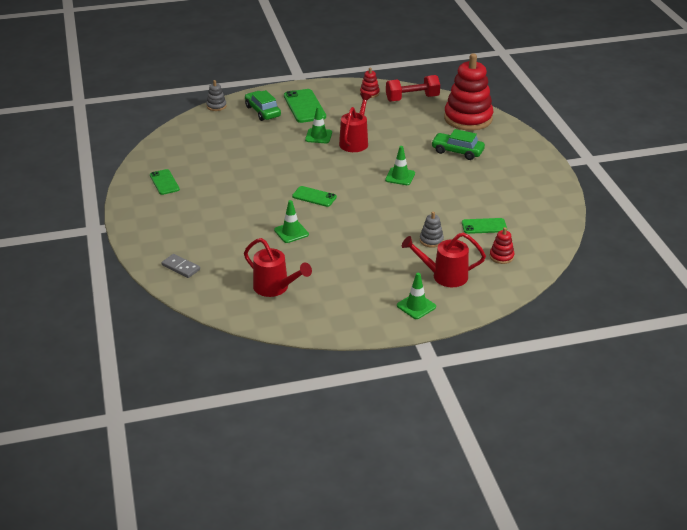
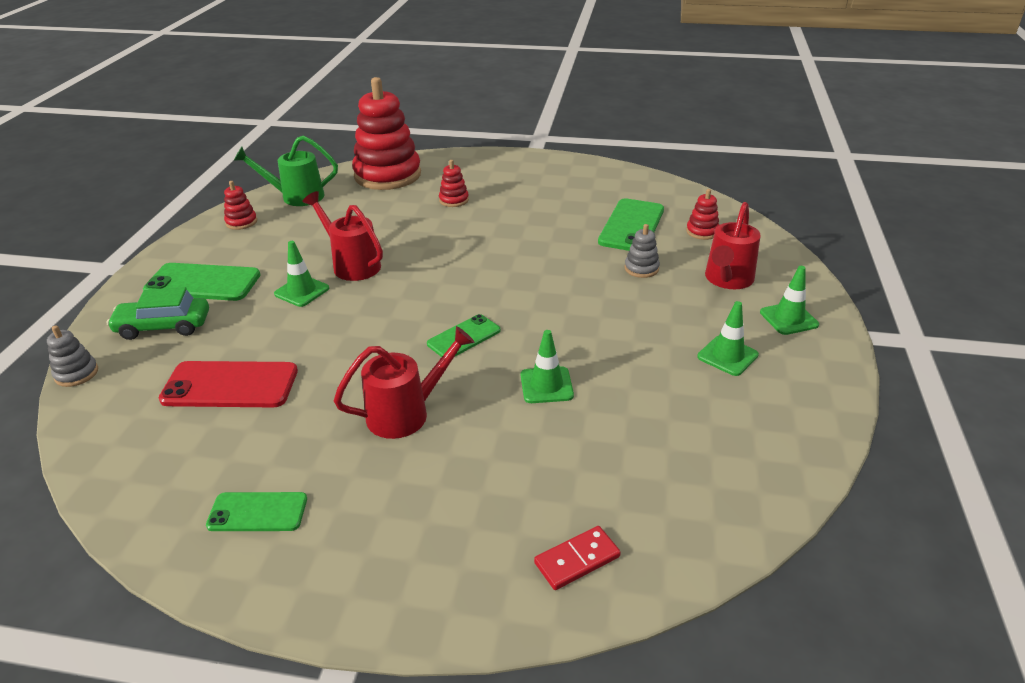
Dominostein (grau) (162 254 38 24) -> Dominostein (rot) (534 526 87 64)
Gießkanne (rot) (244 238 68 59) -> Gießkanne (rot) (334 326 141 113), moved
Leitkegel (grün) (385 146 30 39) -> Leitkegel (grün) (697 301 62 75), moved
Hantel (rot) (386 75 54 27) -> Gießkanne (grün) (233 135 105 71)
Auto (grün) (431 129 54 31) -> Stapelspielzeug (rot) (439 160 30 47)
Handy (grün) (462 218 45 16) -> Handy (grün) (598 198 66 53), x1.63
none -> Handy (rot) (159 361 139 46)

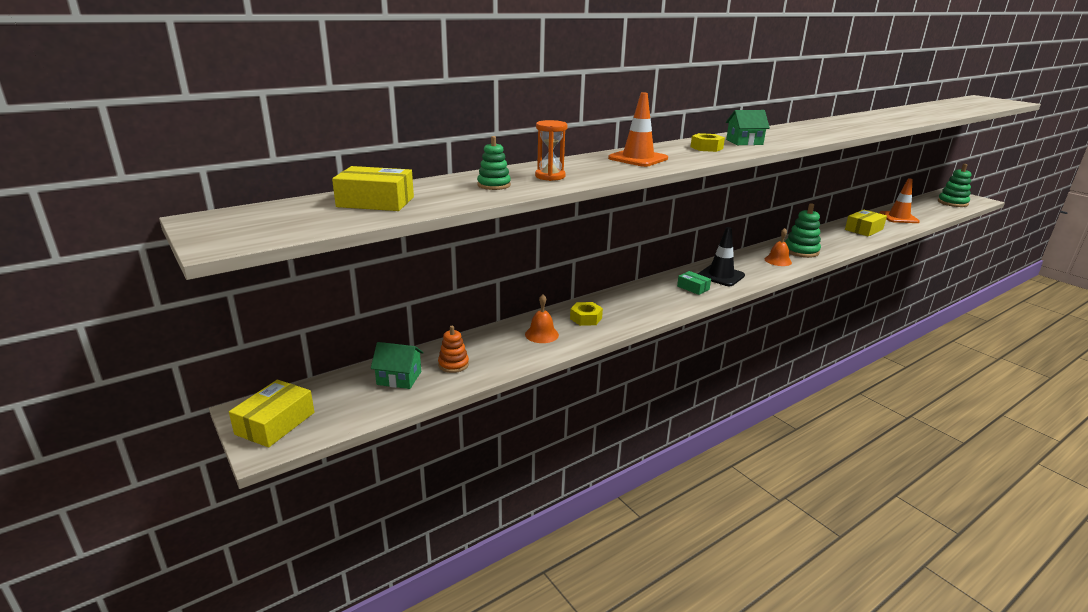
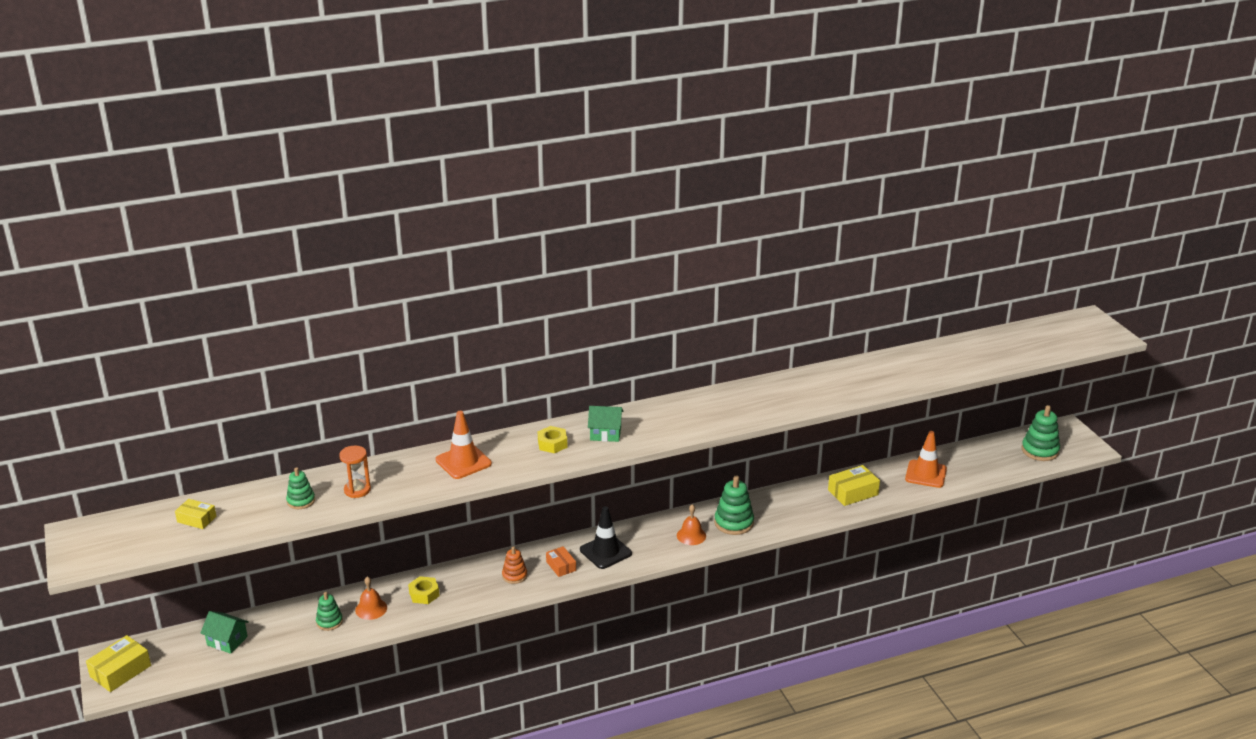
Schachtel (gelb) (332 166 82 45) -> Schachtel (gelb) (175 499 41 30), x0.63
Stapelspielzeug (orange) (438 326 31 47) -> Stapelspielzeug (orange) (502 546 25 38), moved
Schachtel (grün) (677 271 34 24) -> Schachtel (orange) (546 546 30 31)
none -> Stapelspielzeug (grün) (316 592 27 39)

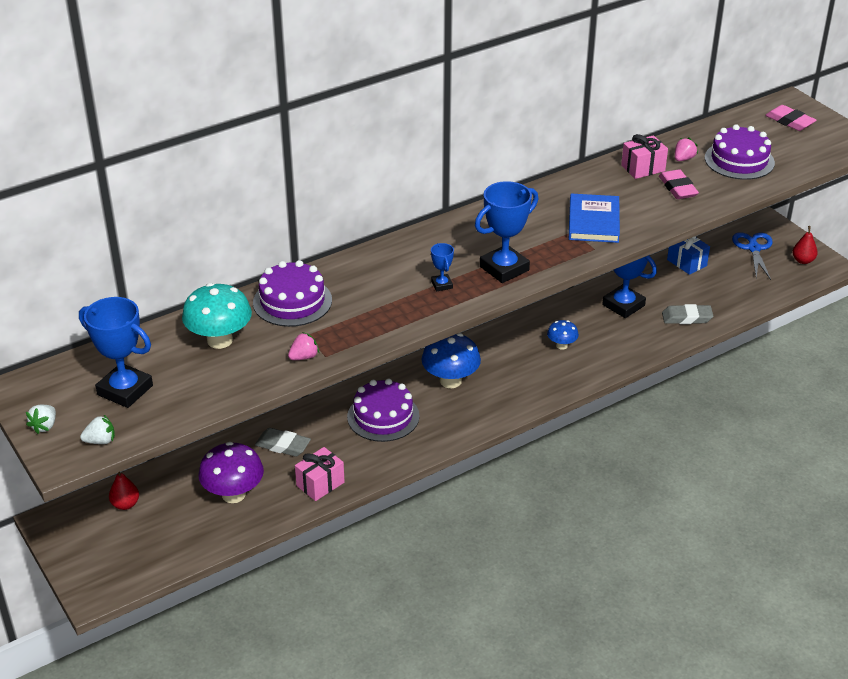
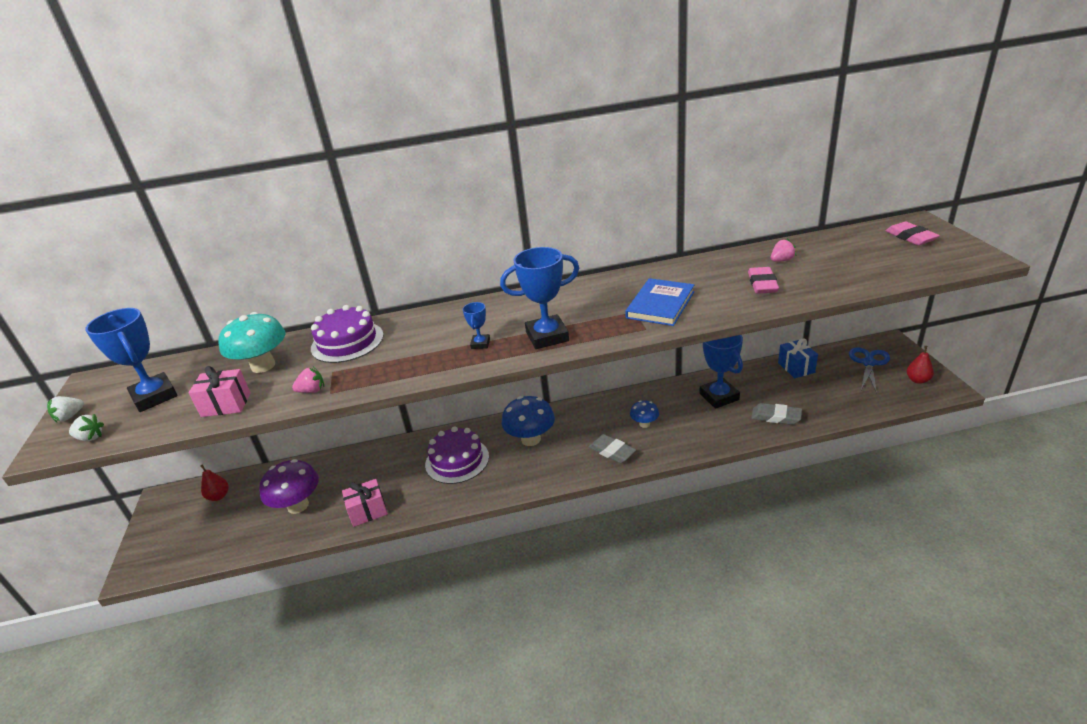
Radiergummi (grau) (255 428 56 29) -> Radiergummi (grau) (589 434 47 29), moved
Geschenk (rosa) (621 134 47 45) -> Geschenk (rosa) (189 366 62 51), moved
Kuchen (lila) (705 124 70 56) -> none

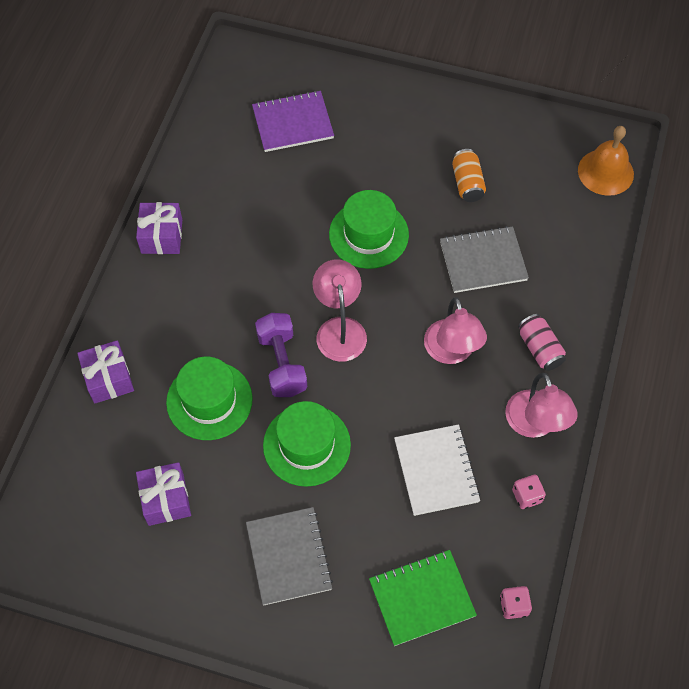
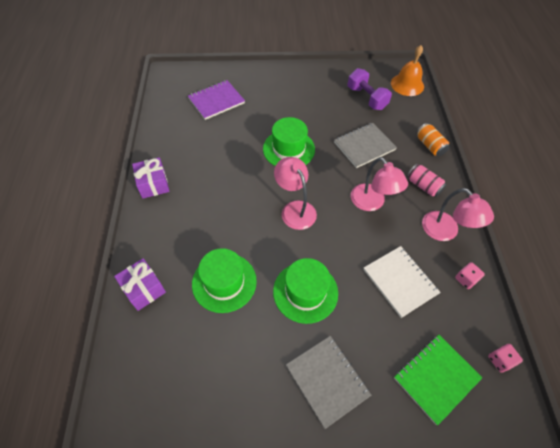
Geschenk (lila) (136 462 55 64) -> none
Hantel (lila) (255 313 52 84) -> Hantel (lila) (348 68 44 42), moved
Dose (orange) (452 149 34 53) -> Dose (orange) (416 123 34 33), moved

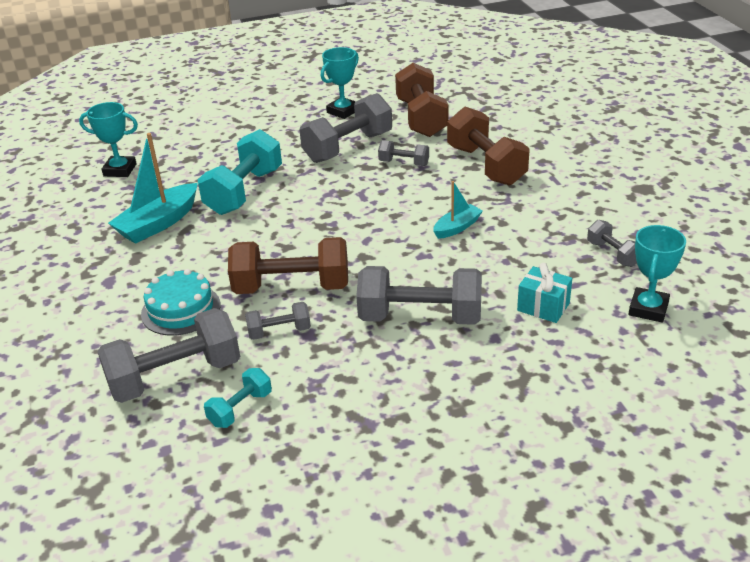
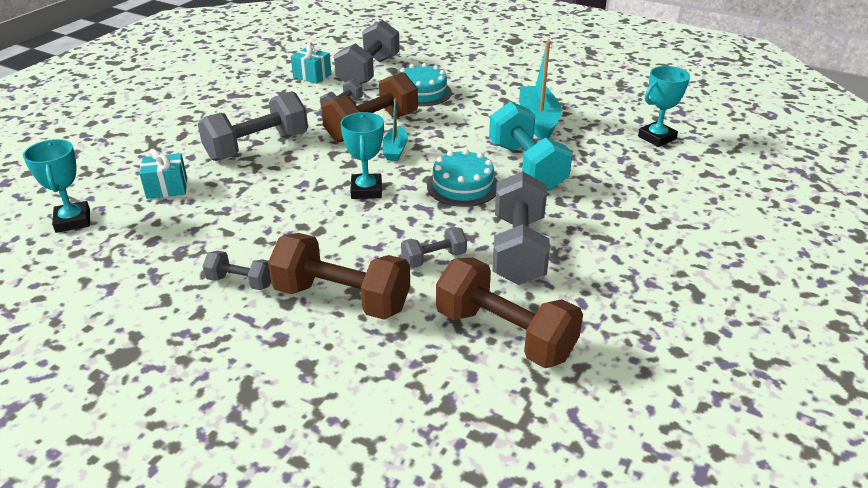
Hantel (türkis) (204 368 68 60) -> Geschenk (türkis) (291 42 40 42)
Pokal (türkis) (321 47 38 72) -> Pokal (türkis) (340 112 44 87), moved
Boot (türkis) (433 181 50 58) -> Boot (türkis) (383 98 25 63), moved
Hantel (grau) (587 220 50 47) -> Hantel (grau) (203 251 68 39), moved
none -> Kuchen (türkis) (427 149 71 58)

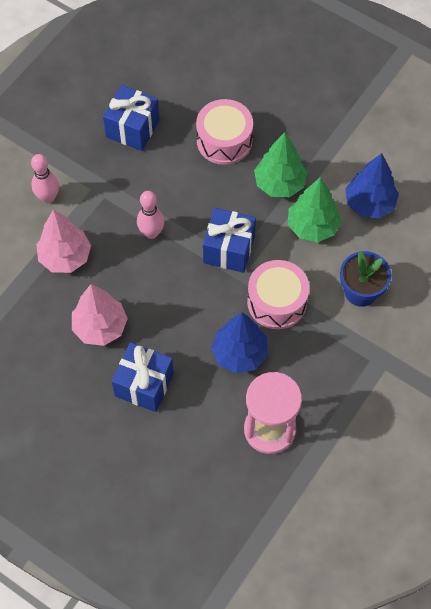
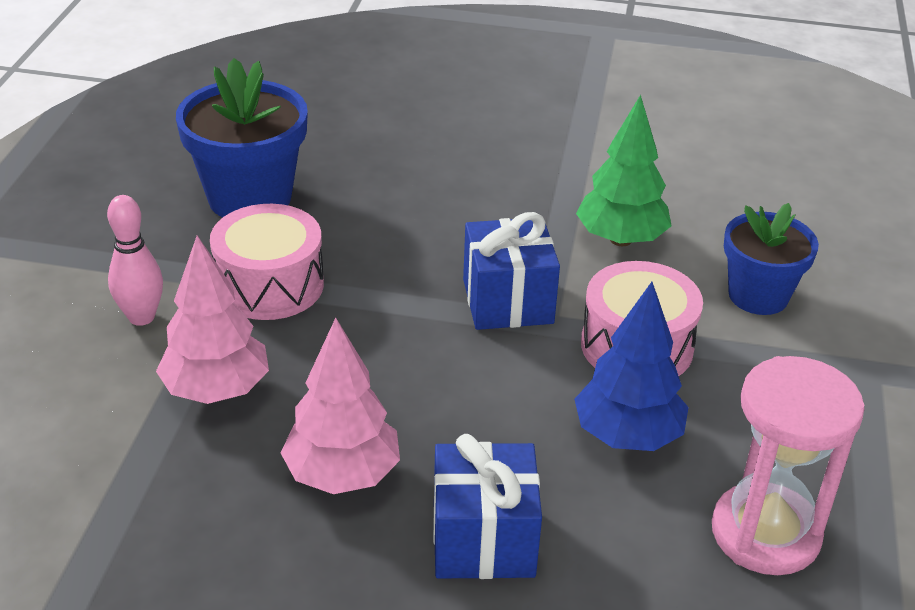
Geschenk (blau) (103 85 57 66) -> Blumentopf (blau) (176 58 132 160)
Bowlingkegel (rosa) (137 191 27 48) -> none
Trommel (rosa) (196 99 57 66) -> Trommel (rosa) (210 204 114 116), moved
Baum (grün) (254 132 53 65) -> none
Baum (blau) (345 153 54 66) -> none

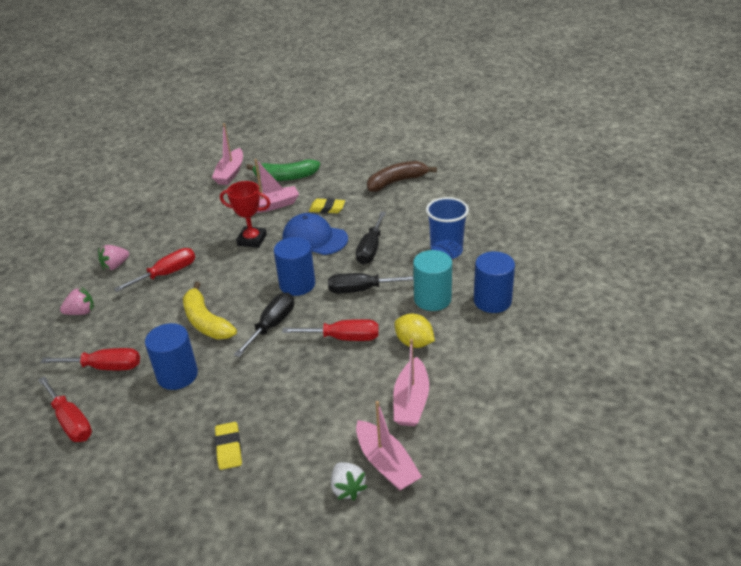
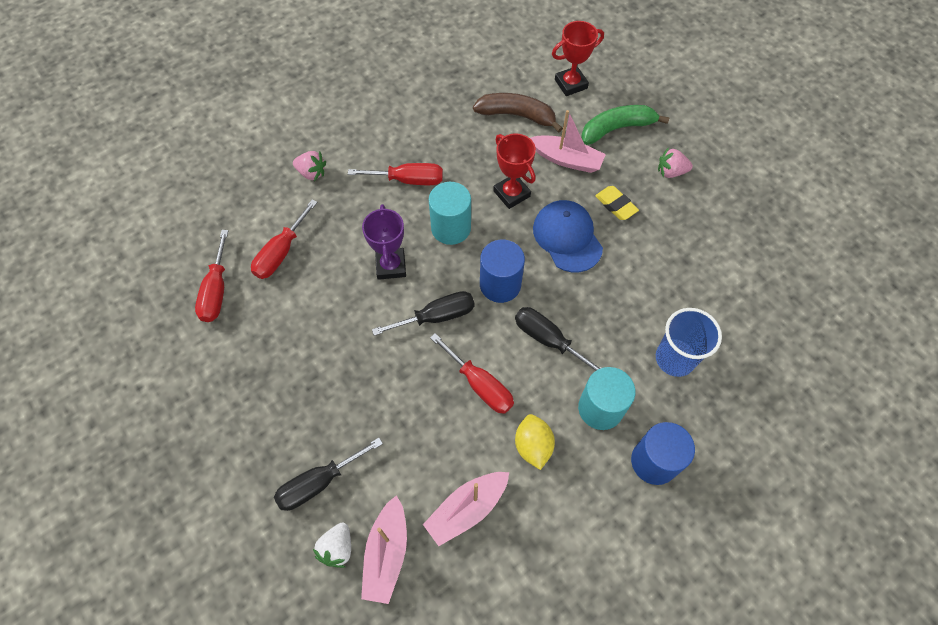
Schraubenzieher (rot) (41 348 99 22) -> Schraubenzieher (rot) (251 199 67 80), 75 degrees clockwise
Erdbeere (rosa) (98 245 31 25) -> Erdbeere (rosa) (658 148 35 30), moved
Vollzylinder (blau) (145 323 53 67) -> none
Banane (gelb) (183 282 54 57) -> Pokal (lila) (362 204 44 76)
Boot (rosa) (212 123 31 62) -> Pokal (rot) (552 21 52 75)
Radiergummi (gelb) (215 422 27 48) -> none
Banane (grün) (246 159 74 22) -> Banane (grün) (581 105 89 40), 120 degrees clockwise
Schraubenzieher (schwarz) (356 212 30 52) -> Schraubenzieher (schwarz) (274 438 109 73), moved
Banane (braun) (367 161 70 31) -> Banane (braun) (473 93 90 39), moved
none -> Vollzylinder (türkis) (429 182 42 63)

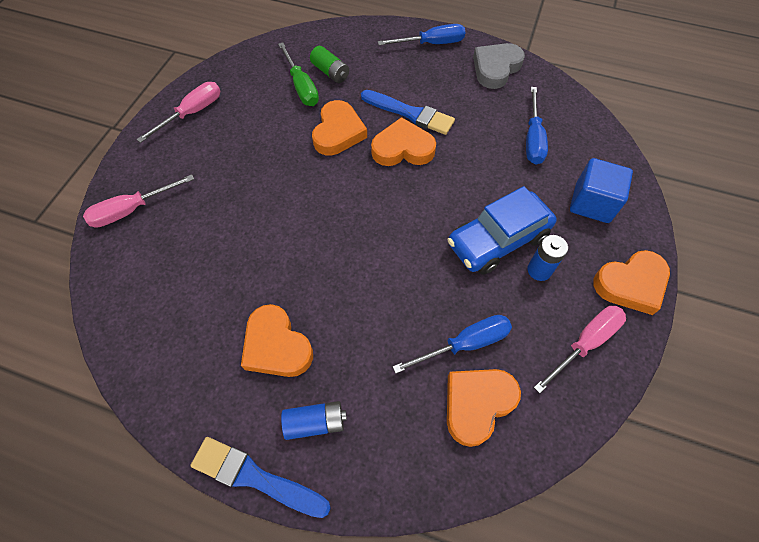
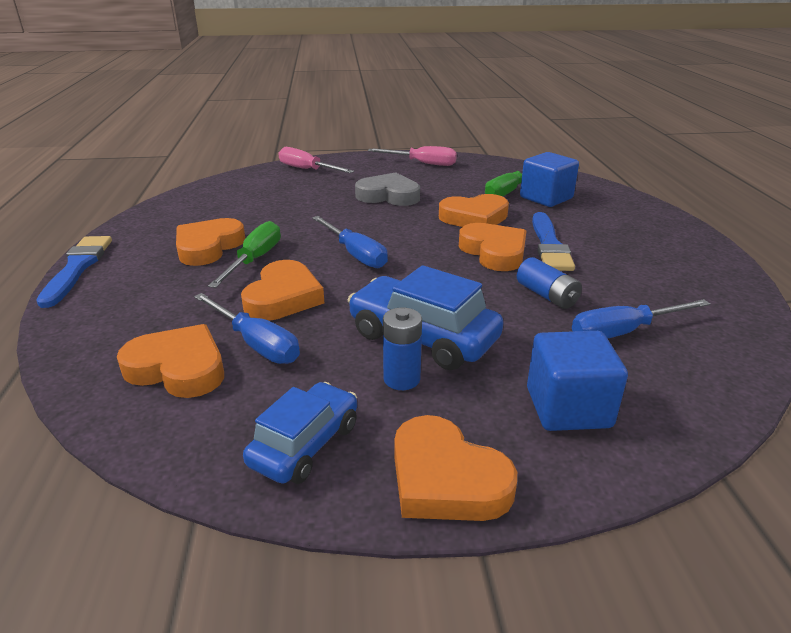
Batterie (blau) (281 401 66 39) -> Batterie (blau) (517 257 65 52), moved
Batterie (grün) (310 46 39 37) -> Kubus (blau) (520 152 59 55)
Schraubenzieher (blau) (378 24 87 21) -> Schraubenzieher (blau) (312 216 76 52), moved
Herz (grau) (473 43 52 46) -> Herz (grau) (355 172 65 34), moved
Schraubenzieher (rosa) (534 306 92 88) -> Auto (blau) (243 382 114 102)
none -> Schraubenzieher (grün) (208 221 73 67)
none -> Herz (orange) (241 260 83 61)

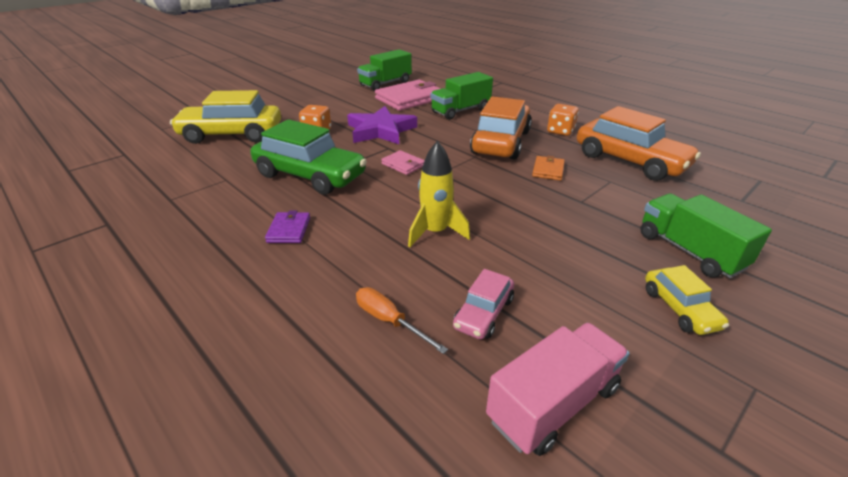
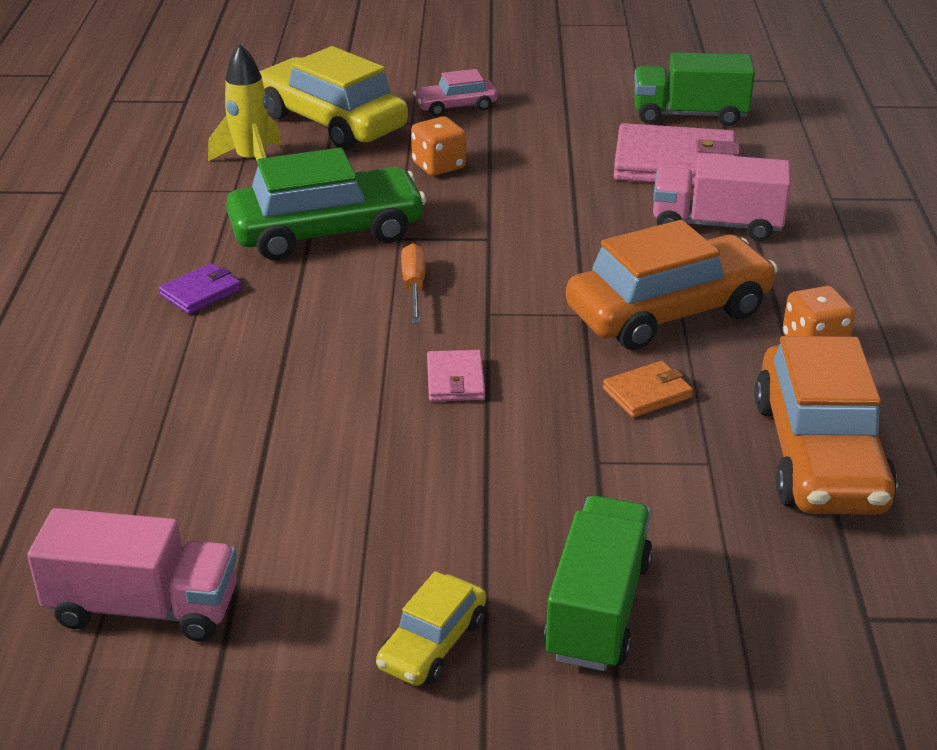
Auto (grün) (250 119 117 76) -> Auto (grün) (226 148 200 112), 90 degrees counterclockwise
Stern (lila) (347 106 70 38) -> none
Schraubenzieher (orange) (356 287 92 67) -> Schraubenzieher (orange) (401 243 25 81), moved
Geldbörse (rosa) (381 150 44 25) -> Geldbörse (rosa) (427 350 58 51), moved
Rakete (gelb) (408 141 62 106) -> Rakete (gelb) (208 44 74 117), moved
Lastwagen (grün) (431 72 62 48) -> Lastwagen (rosa) (653 153 138 88)
Auto (rosa) (453 269 61 71) -> Auto (rosa) (413 69 85 47), moved

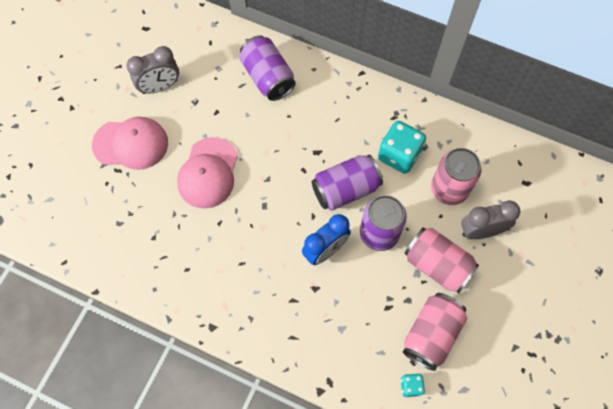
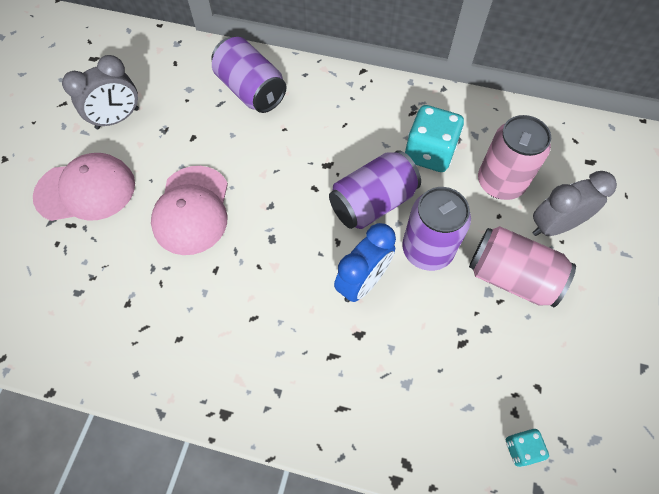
Dose (rosa) (403 293 64 78) -> none

